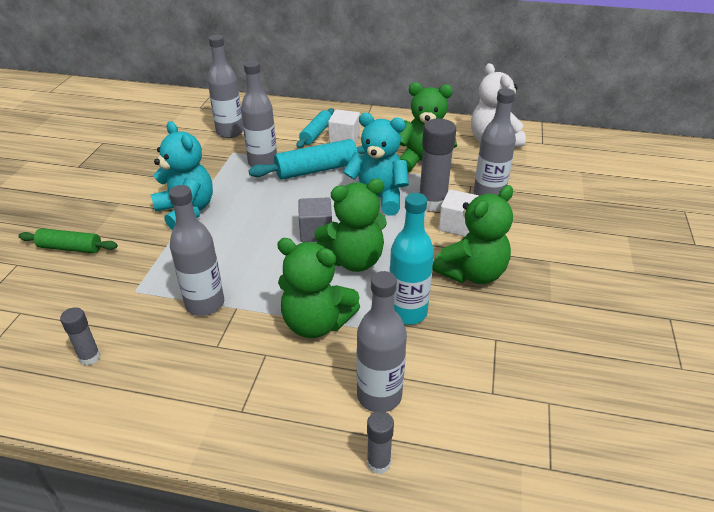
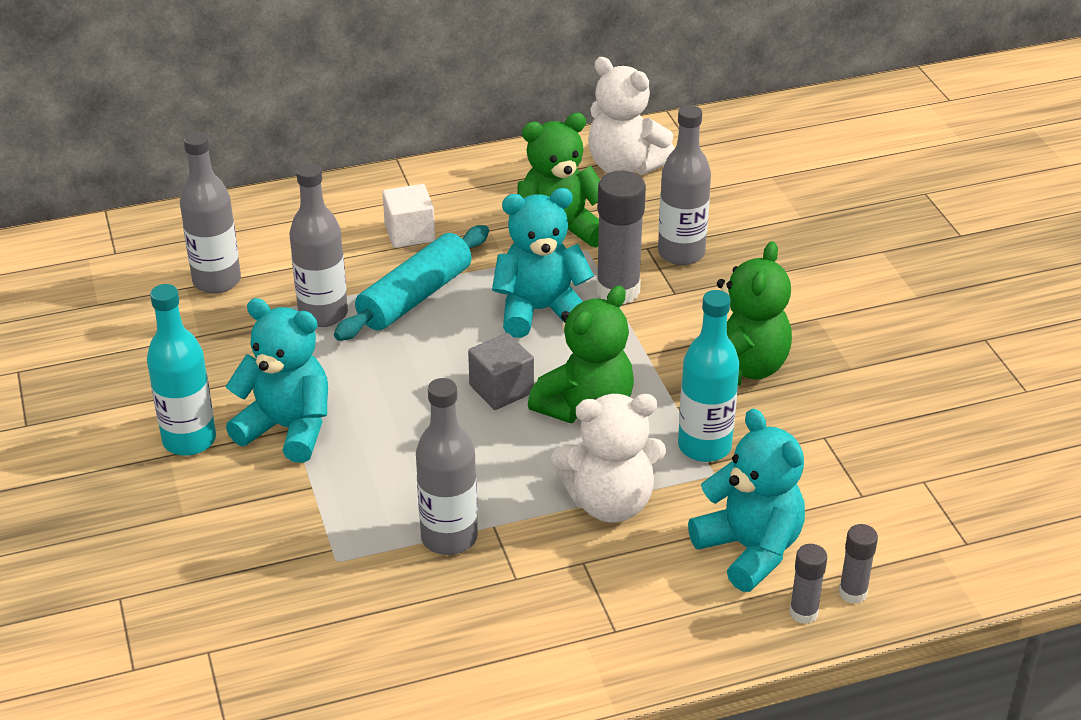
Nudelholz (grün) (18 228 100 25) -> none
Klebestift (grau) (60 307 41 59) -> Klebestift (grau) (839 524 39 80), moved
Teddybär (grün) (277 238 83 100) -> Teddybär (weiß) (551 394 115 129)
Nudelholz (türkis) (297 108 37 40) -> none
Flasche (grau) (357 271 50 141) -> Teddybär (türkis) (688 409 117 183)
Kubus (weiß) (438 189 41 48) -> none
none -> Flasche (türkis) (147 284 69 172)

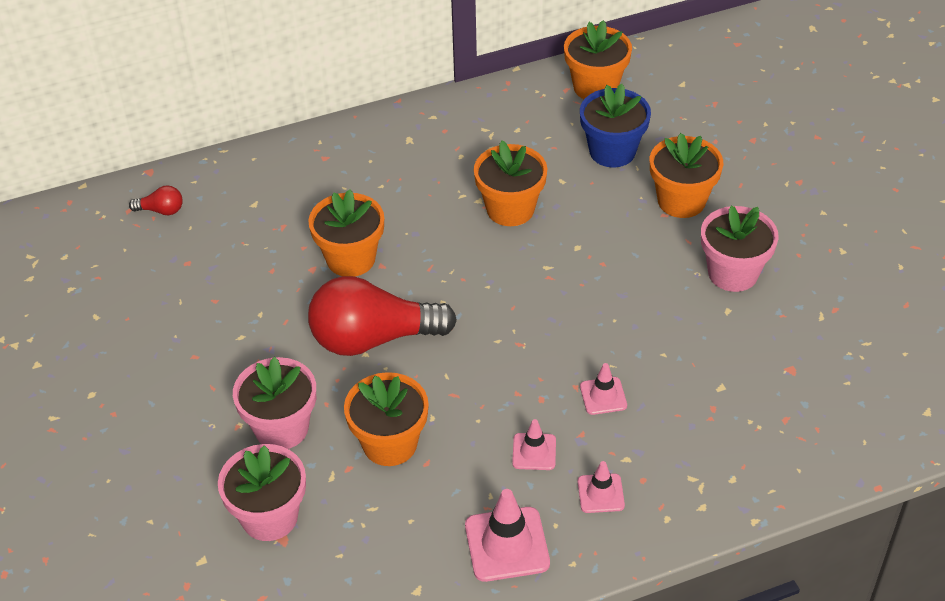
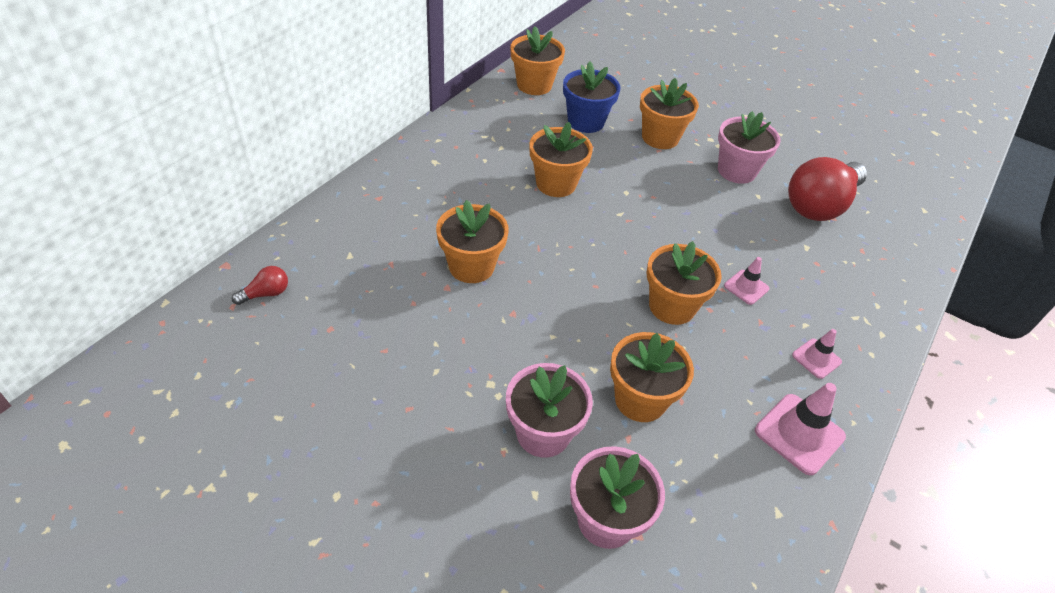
Glühbirne (rot) (308 276 149 80) -> Glühbirne (rot) (788 157 79 64), moved
Leitkegel (rosa) (512 419 44 51) -> none
none -> Blumentopf (orange) (647 241 75 84)

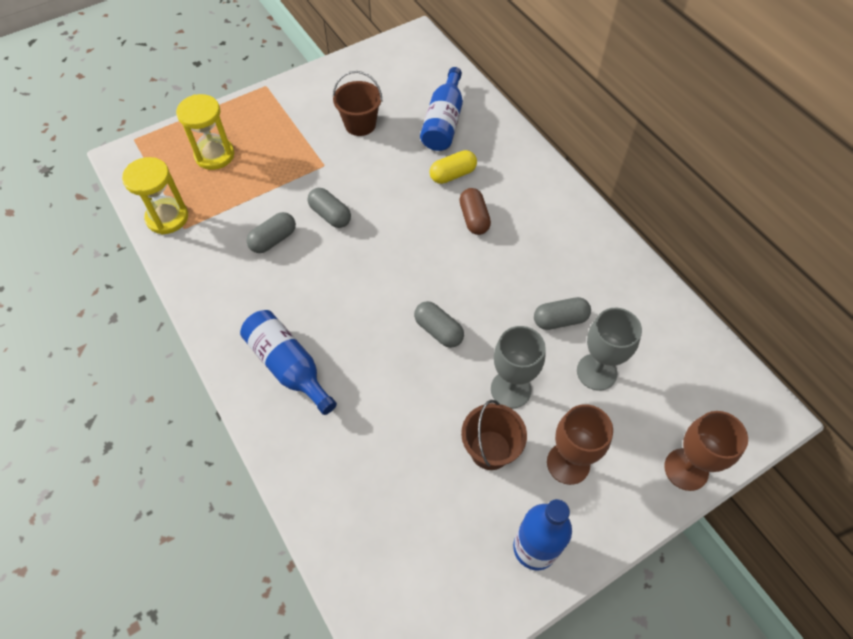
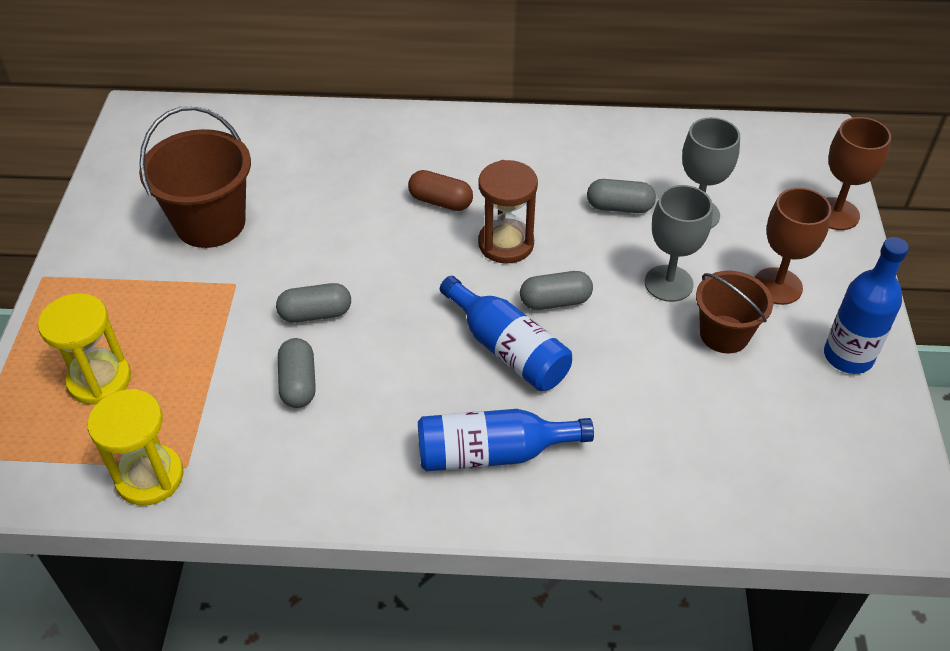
Eimer (braun) (333 71 49 65) -> Eimer (braun) (139 106 112 142), x1.55
Flasche (blau) (420 67 43 84) -> Flasche (blau) (440 276 132 115), moved
Kapsel (gelb) (430 150 47 34) -> none
Kapsel (grau) (534 297 57 33) -> Kapsel (grau) (587 179 69 34), 75 degrees clockwise
none -> Sanduhr (braun) (478 160 60 104)

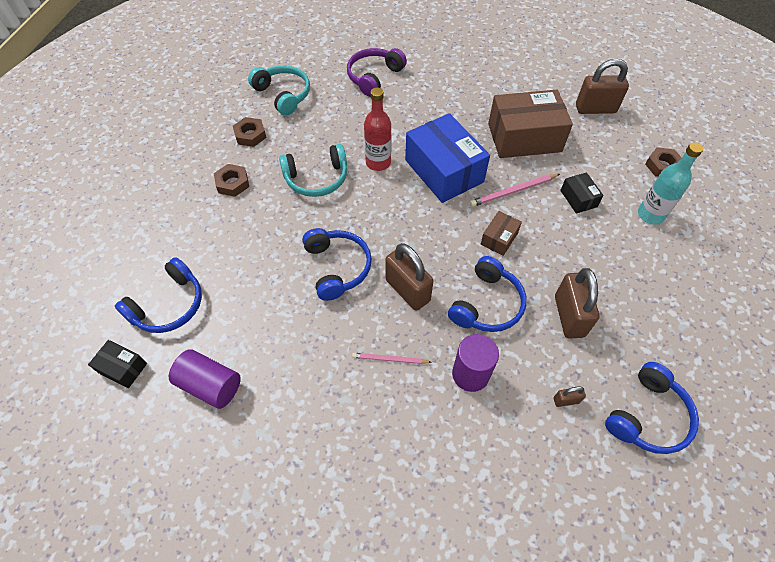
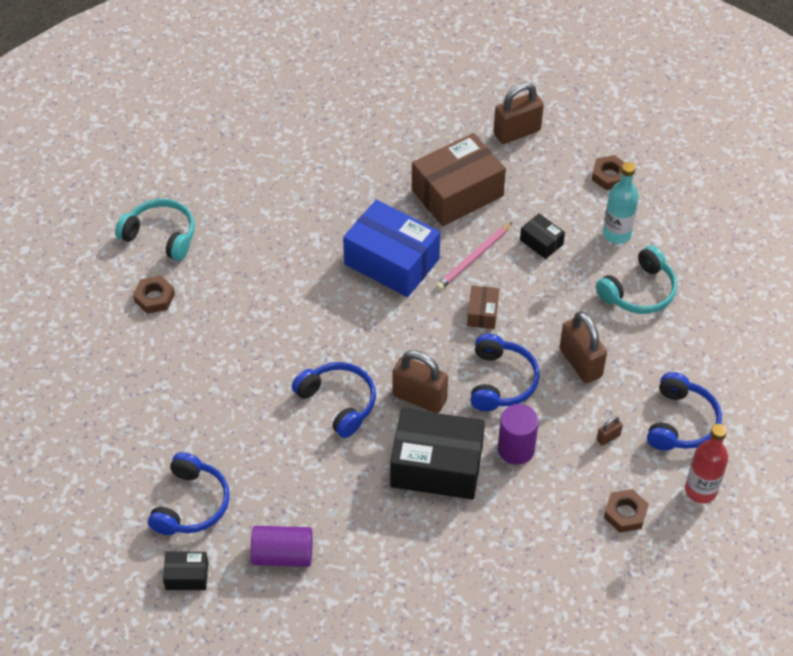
Sechskantmutter (braun) (214 164 35 33) -> Sechskantmutter (braun) (604 489 45 44), moved
Kopfhörer (türkis) (279 144 68 53) -> Kopfhörer (türkis) (596 245 81 69), moved
Kopfhörer (lila) (347 48 60 49) -> none
Bleistift (rosa) (352 353 79 11) -> Schachtel (schwarz) (390 408 95 91)
Flasche (rot) (364 88 28 83) -> Flasche (rot) (685 424 43 79), moved

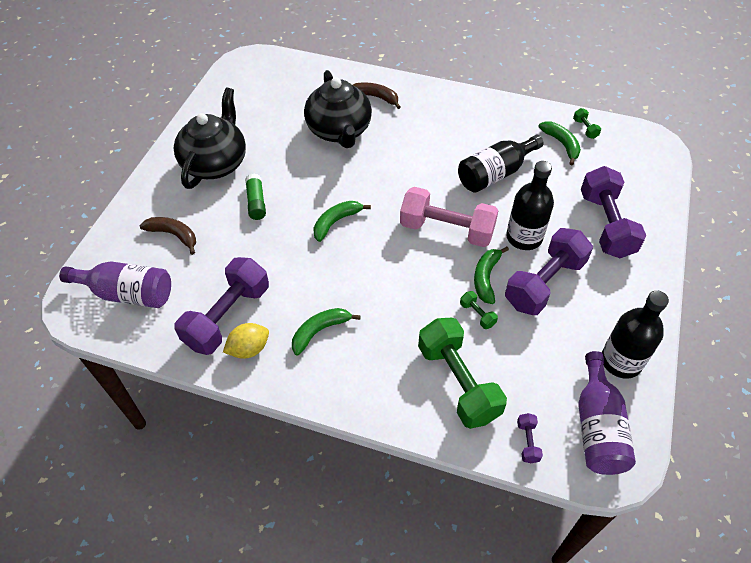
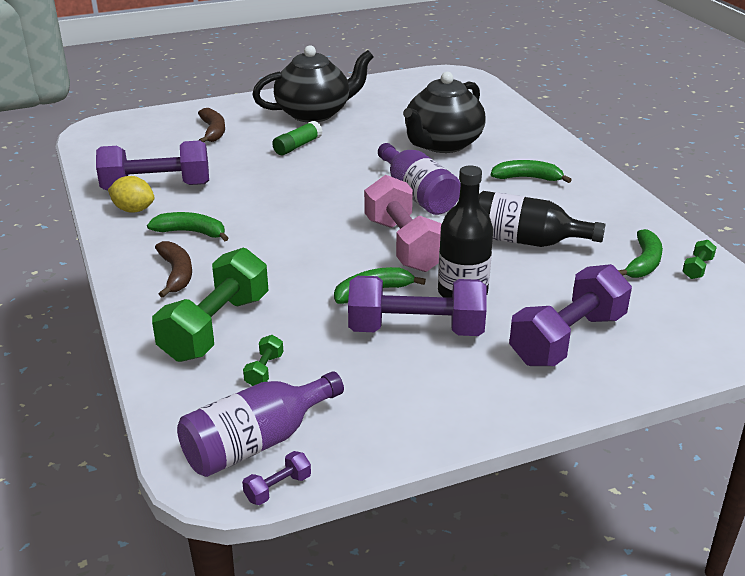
Flasche (lila) (59 262 112 46) -> Flasche (lila) (378 143 83 72), moved
Banane (grün) (313 201 58 41) -> Banane (grün) (491 160 81 23), moved
Banane (braun) (353 82 48 27) -> Banane (braun) (155 241 37 57), moved
Hantel (grün) (460 291 38 38) -> Hantel (grün) (243 335 40 51), moved
Hantel (lila) (517 413 26 50) -> Hantel (lila) (242 451 69 54), moved
Flasche (schwarz) (602 290 67 89) -> none

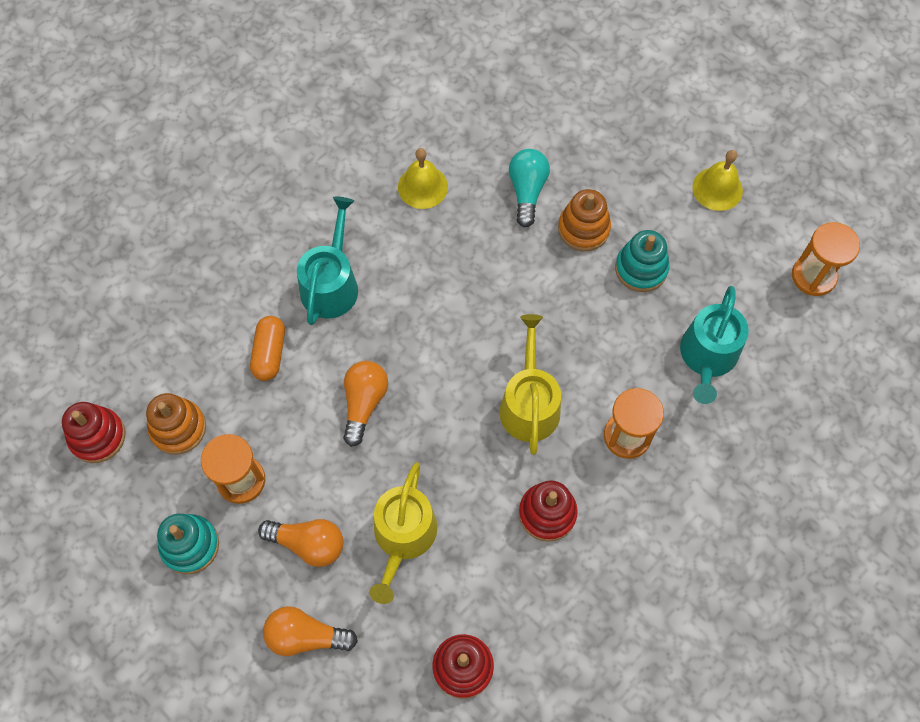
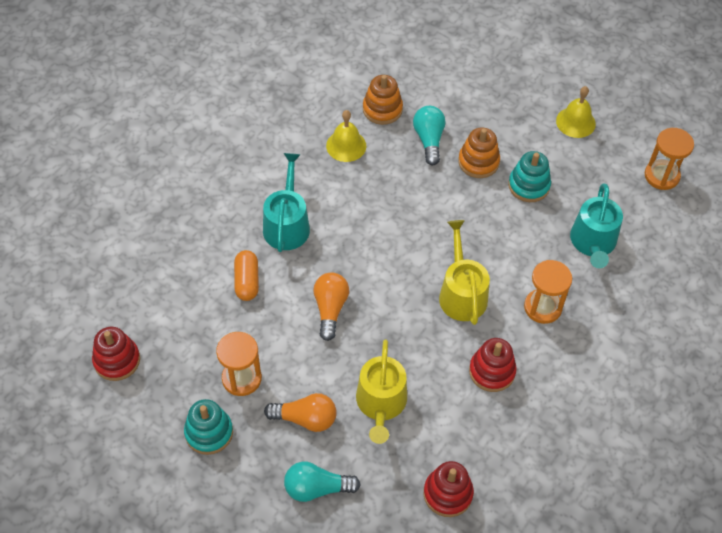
Stapelspielzeug (orange) (146 393 60 62) -> Stapelspielzeug (orange) (363 75 40 50), moved
Glühbirne (orange) (263 606 95 50) -> Glühbirne (türkis) (284 462 77 40)

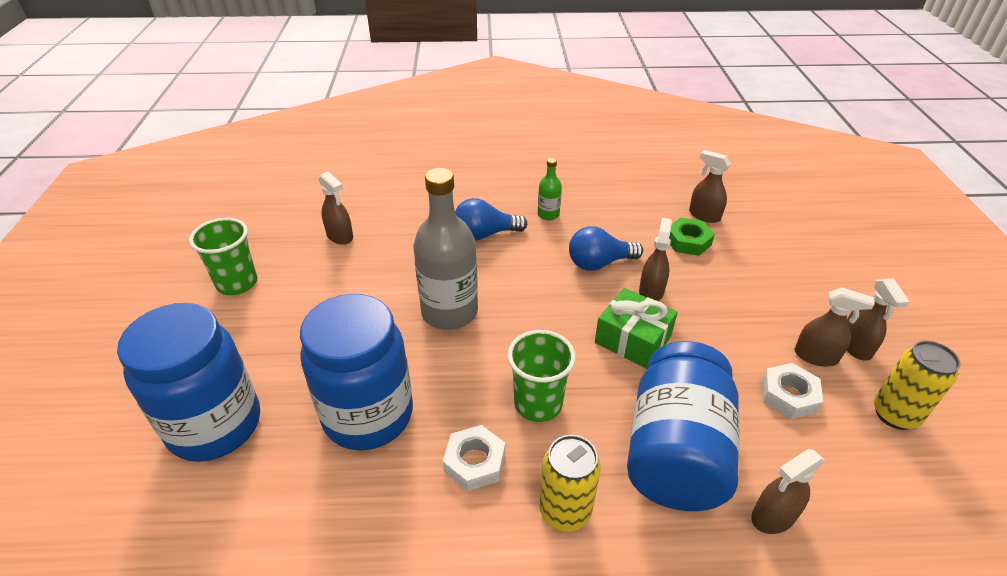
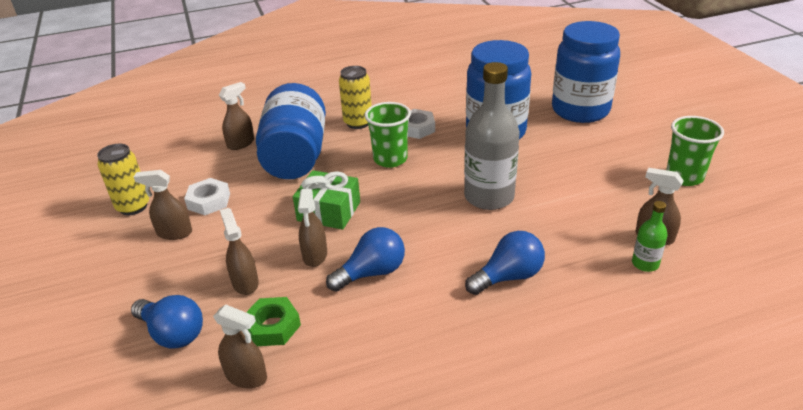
Flasche (grün) (538 158 24 62) -> Flasche (grün) (632 201 36 71), moved
Sprühflasche (braun) (847 278 63 83) -> Sprühflasche (braun) (220 208 39 87), moved
none -> Glühbirne (blau) (131 295 72 54)

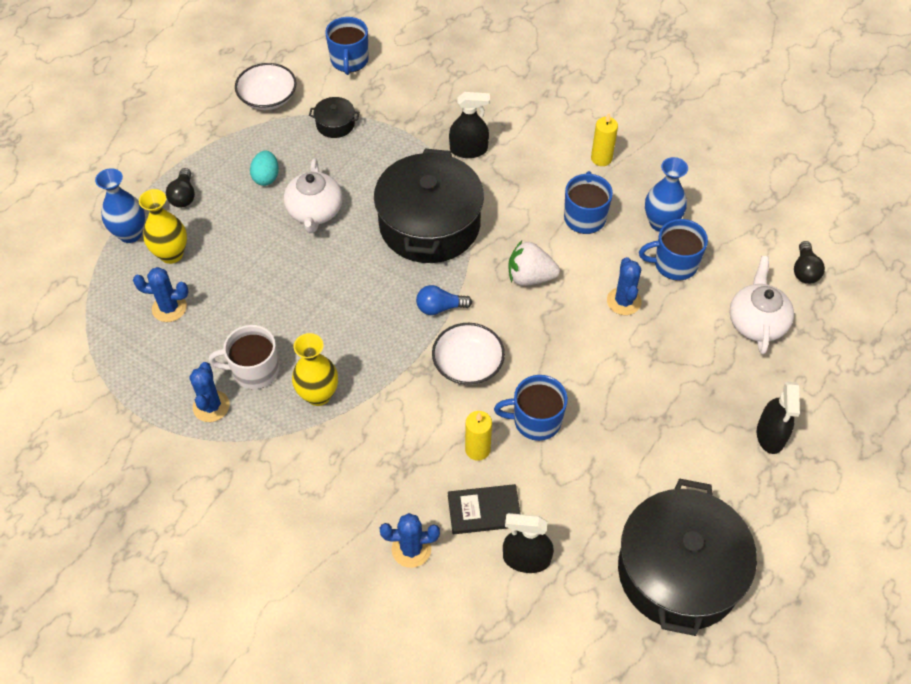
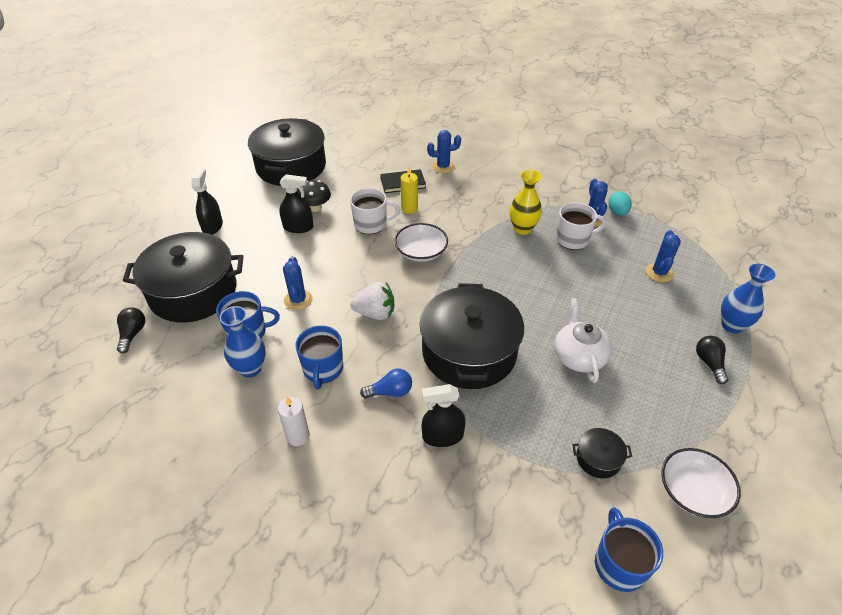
Kaktus (blau) (133 267 56 55) -> Kaktus (blau) (646 230 35 52), 75 degrees counterclockwise
Vase (gelb) (139 189 48 75) -> none
Ei (türkis) (250 151 29 35) -> Ei (türkis) (608 191 24 25), moved
Glühbirne (blau) (416 285 56 30) -> Glühbirne (blau) (360 369 52 29), moved
Tasse (blau) (494 375 74 66) -> Tasse (weiß) (350 188 50 46)
Sprühflasche (schwarz) (503 513 51 60) -> Sprühflasche (schwarz) (279 174 34 59), moved
Kerze (gelb) (591 113 27 53) -> Kerze (weiß) (278 396 32 50)
Teekanne (weiß) (729 256 65 99) -> Kochtopf (schwarz) (123 232 120 91)
none -> Pilz (schwarz) (297 180 34 32)

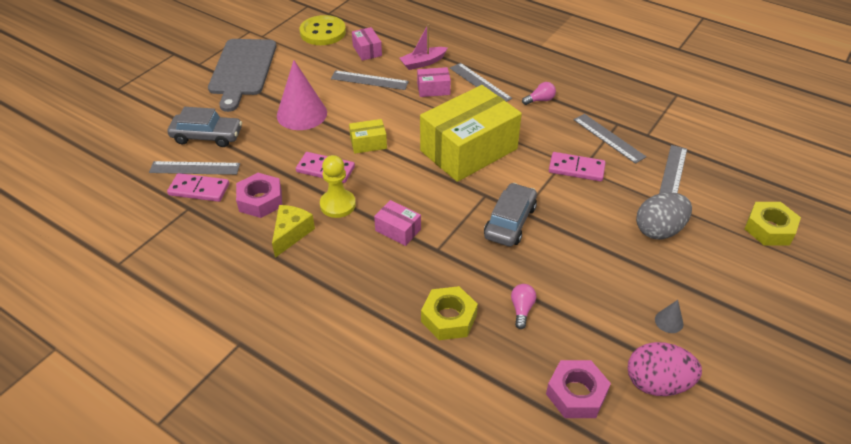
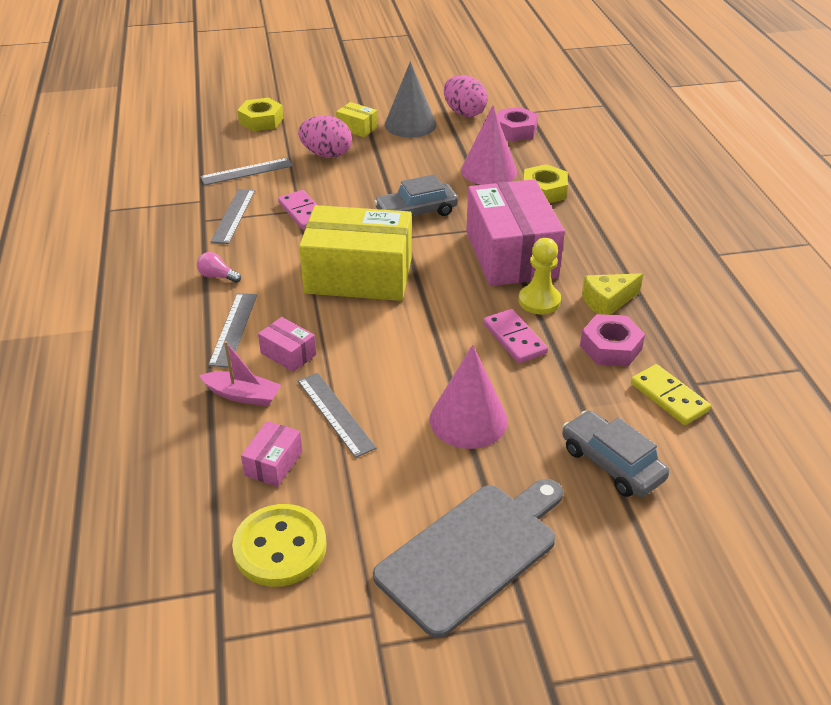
Lineal (grau) (149 161 91 14) -> none
Dominostein (rosa) (167 173 62 29) -> Dominostein (gelb) (631 364 80 61)
Schachtel (gelb) (349 119 38 35) -> Schachtel (gelb) (336 102 42 35), moved
Schachtel (rosa) (374 200 47 46) -> Schachtel (rosa) (466 179 99 107), x2.37
Glühbirne (rosa) (511 284 25 45) -> Kegel (rosa) (461 105 56 80)
Ei (grau) (636 192 56 48) -> Ei (rosa) (298 116 54 42)
Kegel (grau) (655 300 29 33) -> Kegel (grau) (385 61 52 77), x2.35

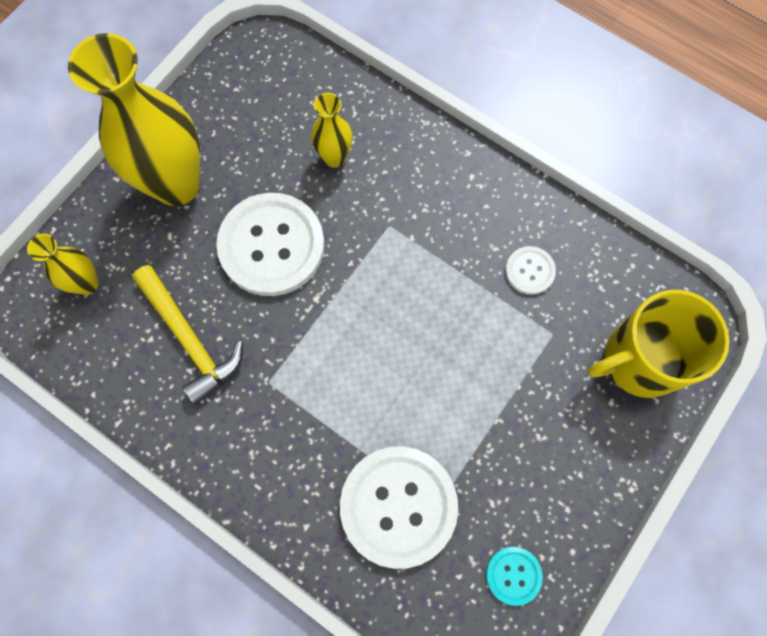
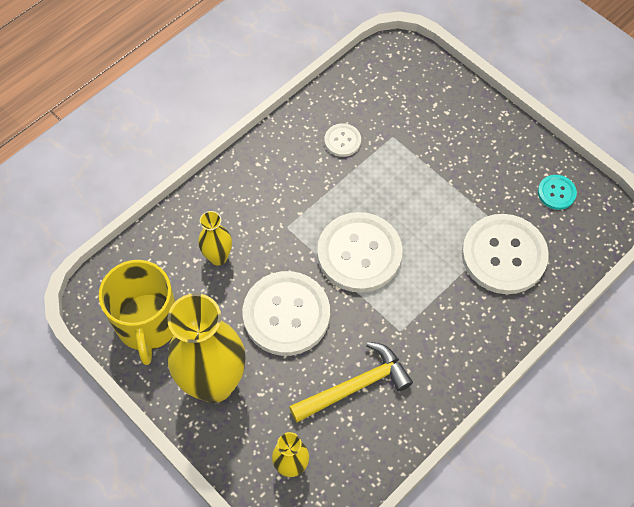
Tasse (gelb) (588 290 141 108) -> Tasse (gelb) (99 260 76 105), moved
none -> Knopf (weiß) (317 212 85 81)

